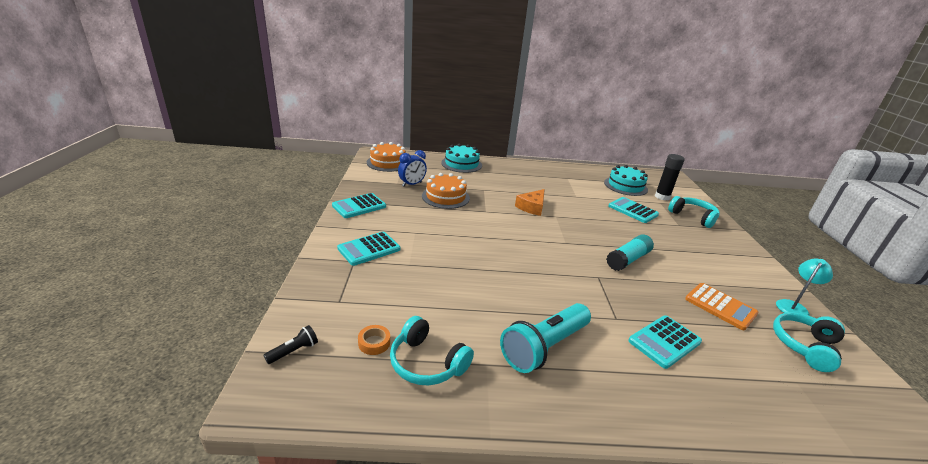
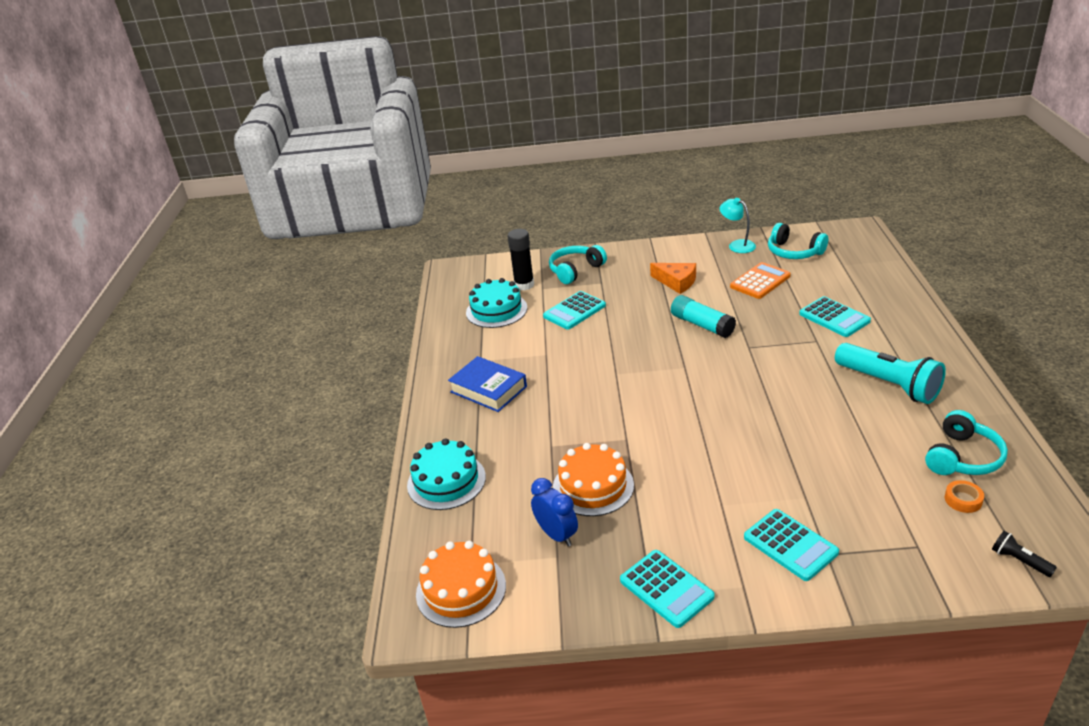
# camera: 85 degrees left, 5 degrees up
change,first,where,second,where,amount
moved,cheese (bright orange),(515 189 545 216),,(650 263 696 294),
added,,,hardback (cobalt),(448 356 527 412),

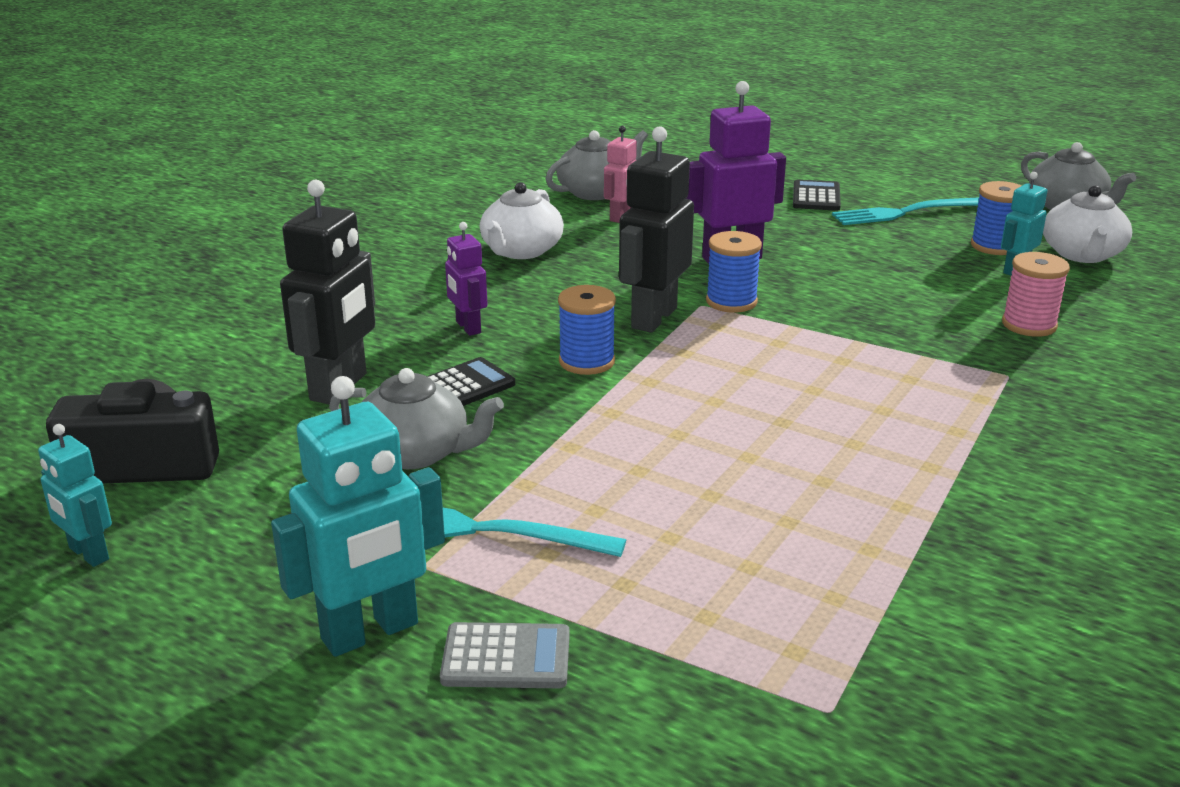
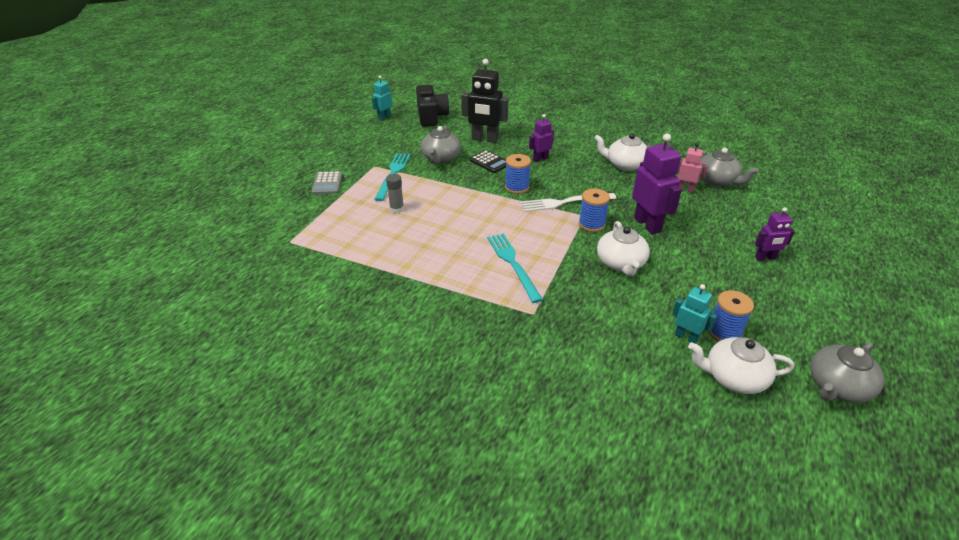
# camera: 85 degrees right, 10 degrees up
change,first,where,second,where,amount
removed,robot figure (aqua),(271 376 445 657),,,
replaced,robot figure (black),(619 126 694 333),dinner fork (white),(521 193 616 212),
replaced,adding machine (black),(793 179 841 211),robot figure (royal purple),(755 207 795 261),
moved,dinner fork (aqua),(832 197 979 225),,(487 233 543 303),
removed,spool (pink),(1002 252 1070 337),,,
added,,,stick of glue (gray),(386 174 404 213),
added,,,china teapot (white),(597 221 650 276),

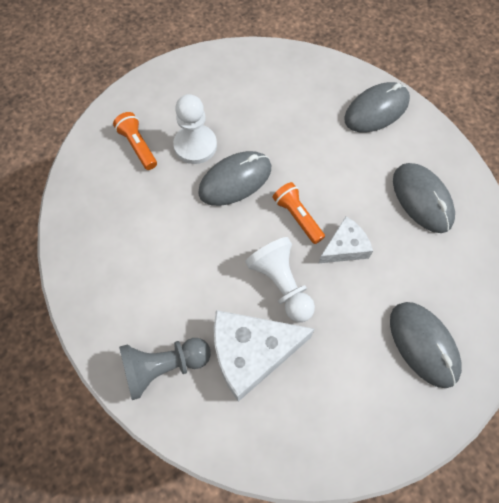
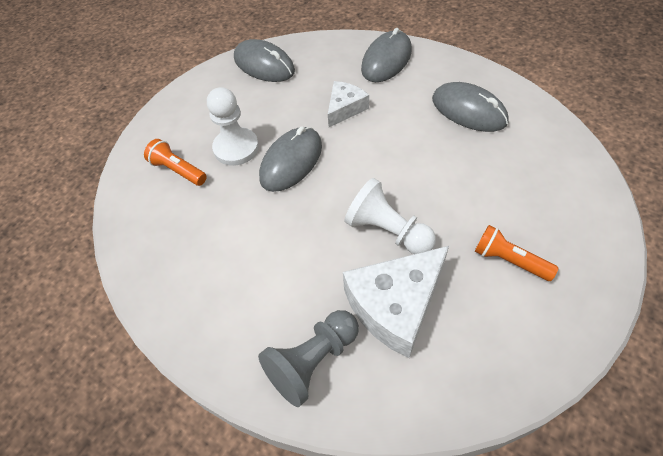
# camera: 20 degrees left, 10 degrees down
change,first,where,second,where,amount
moved,flashlight (bright orange),(273 182 325 244),,(474 225 558 281),
moved,cheese (white),(319 216 373 263),,(328 81 369 127),
moved,PC mouse (gray),(390 302 462 388),,(234 39 295 82),

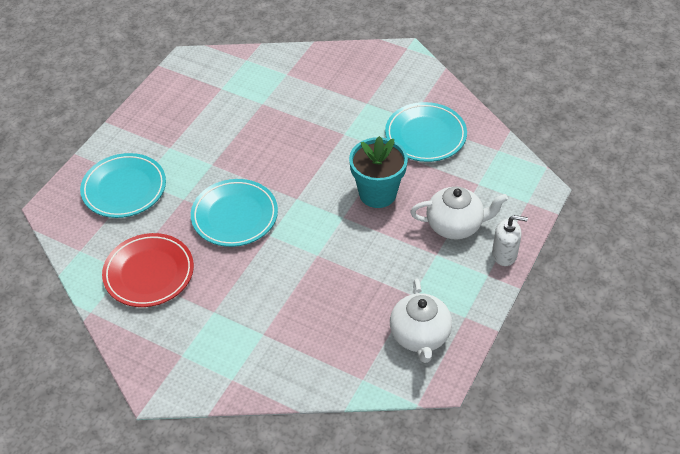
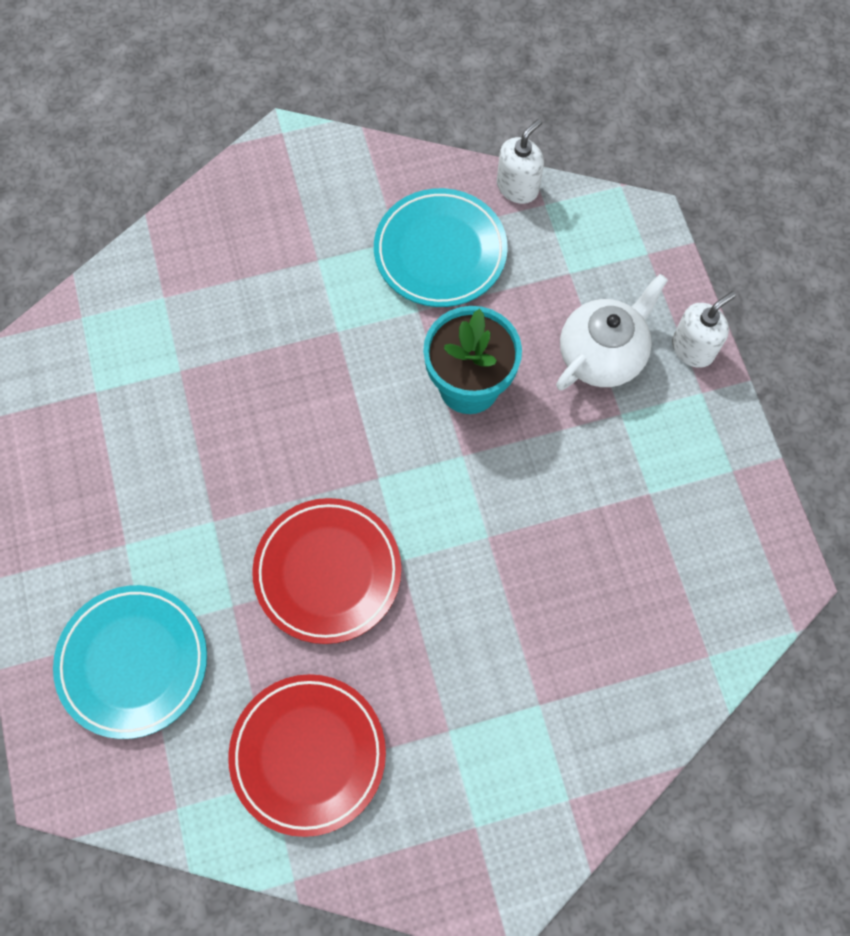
# camera: 45 degrees left, 20 degrees up
change,first,where,second,where,amount
recoloured,plate (aqua),(191 179 278 247),plate (crimson),(252 498 401 644),
removed,china teapot (white),(390 279 452 363),,,
added,,,soap pump (white),(497 119 544 204),

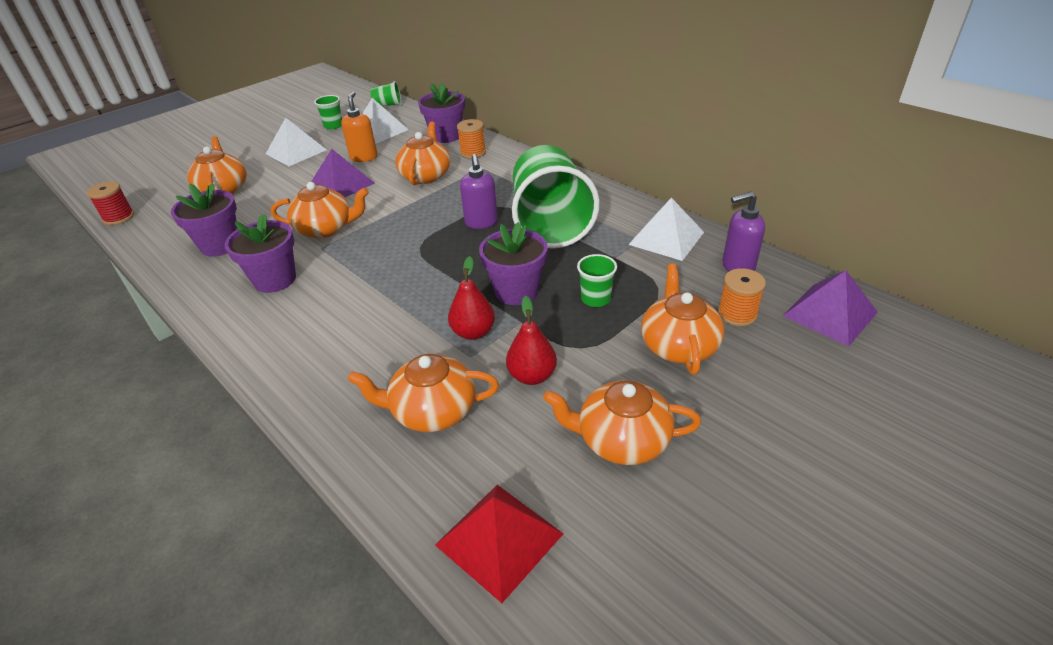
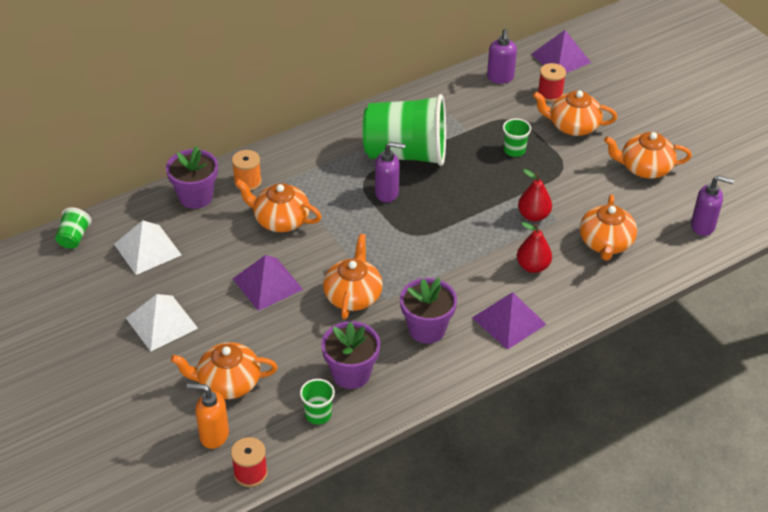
# camera: 80 degrees left, 5 degrees up
change,first,where,second,where,amount
moved,cup (emerald),(314 95 342 129),,(300 379 335 424),
moved,soap pump (bright orange),(341 91 377 162),,(187 383 229 449),
replaced,solid pyramid (crimson),(435 485 563 603),soap pump (royal purple),(691 175 734 236),
removed,plant pot (royal purple),(479 222 548 305),,,
moved,toy pear (crimson),(506 296 557 385),,(517 222 552 273),
turned,china teapot (bright orange),(543 380 701 465),,(604 132 692 179),75 degrees clockwise
removed,solid pyramid (white),(628 198 704 261),,,
recoloured,spool (bright orange),(718 268 766 326),spool (crimson),(538 63 566 102),
added,,,solid pyramid (royal purple),(472 292 547 350),

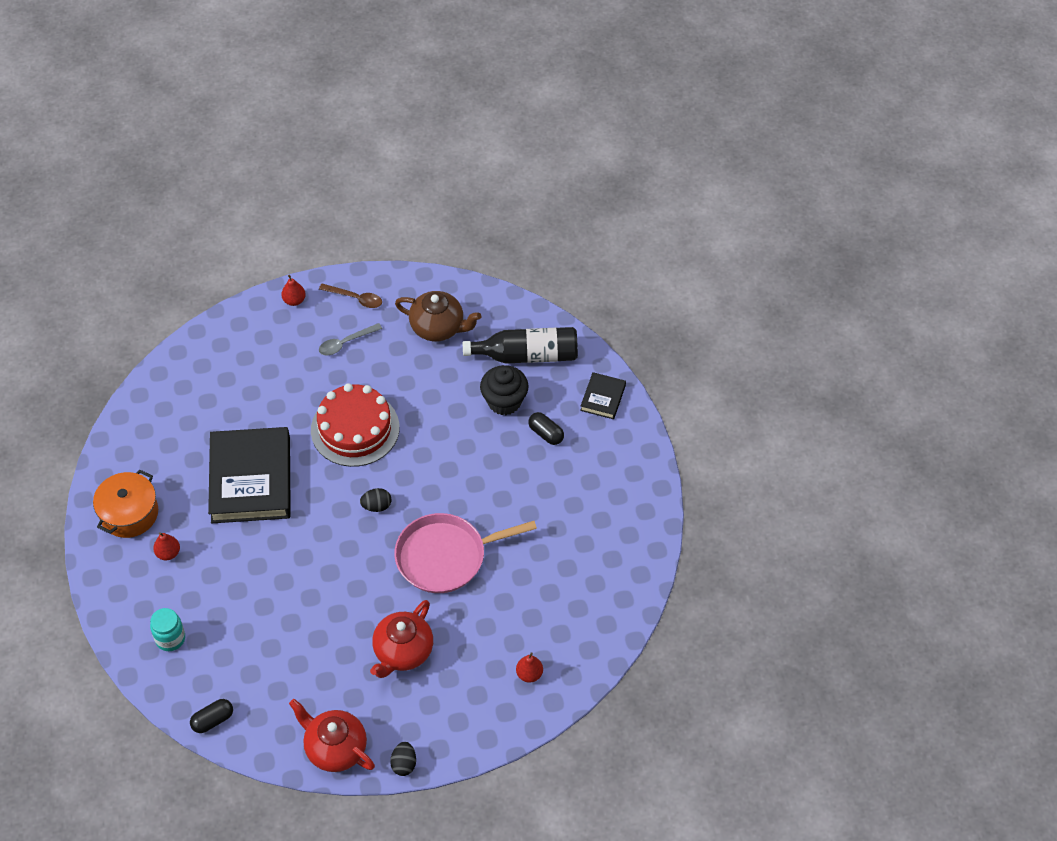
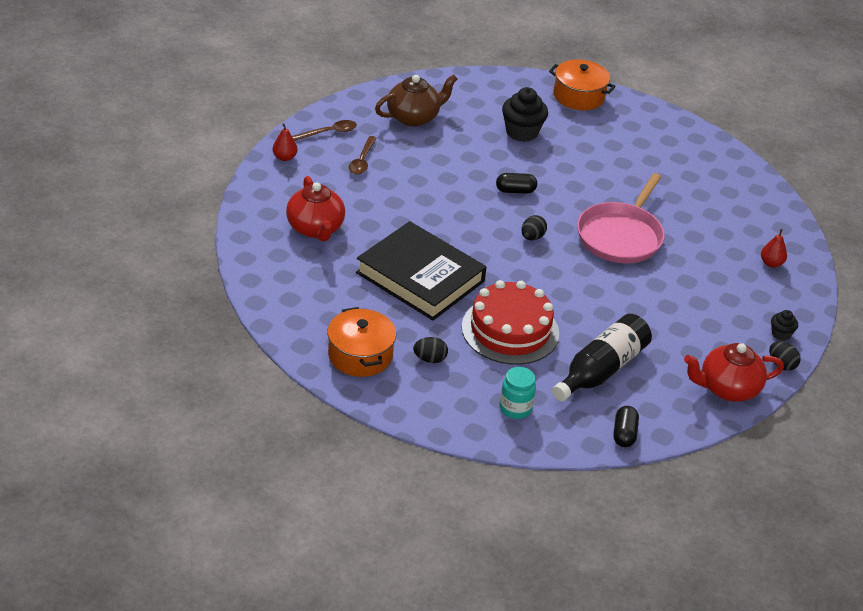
# camera: 50 degrees left, 15 degrees down
change,first,where,second,where,amount
replaced,toy pear (crimson),(153 532 180 561),toy egg (black),(413 337 448 363),
moved,layer cake (crimson),(311 383 400 467),,(462 280 559 365),
recoloured,spoon (gray),(319 323 382 356),spoon (russet),(349 136 377 175),
moved,china teapot (crimson),(370 600 433 678),,(286 176 345 242),
moved,flask (black),(463 327 578 364),,(552 314 652 401),
moved,capsule (black),(528 412 564 445),,(496 173 537 194),
replaced,hardback (black),(580 372 626 419),cooking pot (bright orange),(549 59 616 110),
added,,,muffin (black),(771 310 798 341),

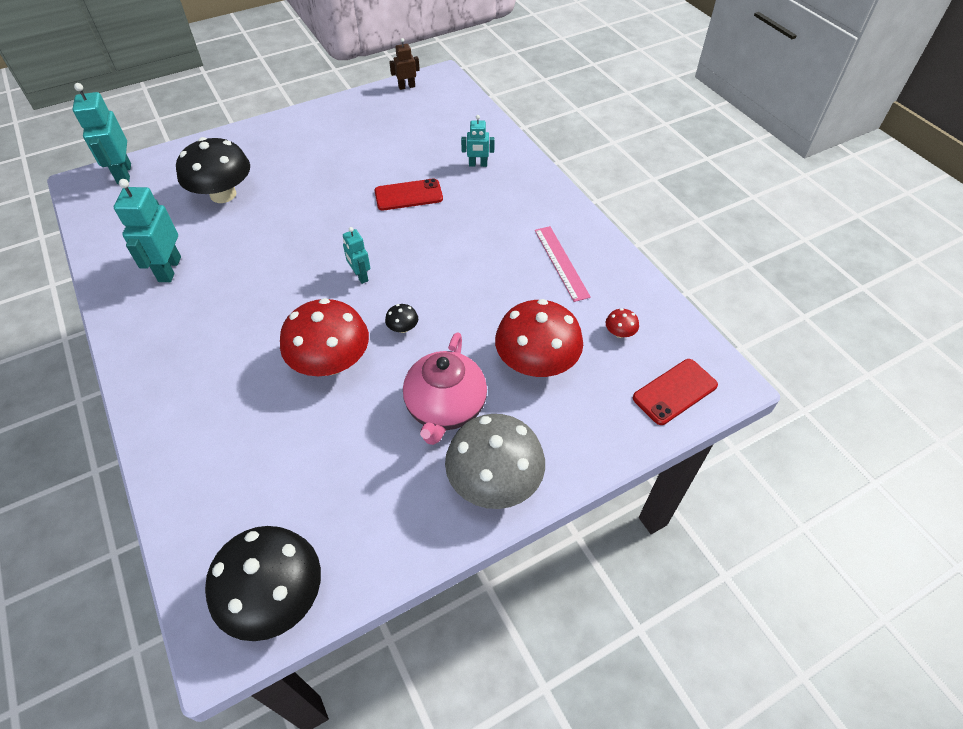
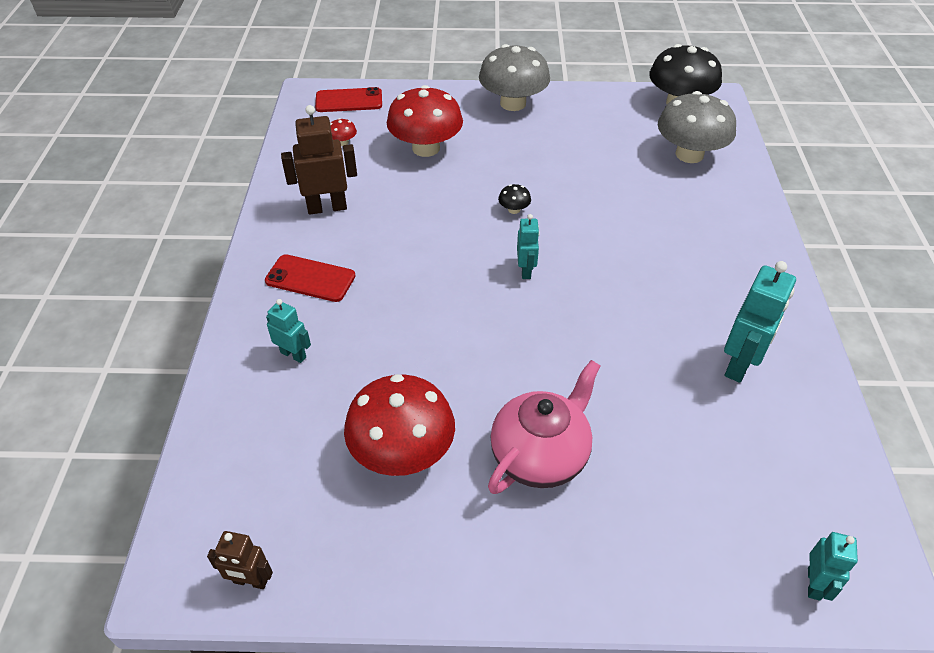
# camera: 150 degrees left, 5 degrees down
change,first,where,second,where,amount
resized,robot figure (aqua),(73 83 131 184),,(808 532 858 601),x0.58
removed,fungus (black),(176 137 250 203),,,
moved,fungus (crimson),(280 298 369 376),,(344 374 455 476),
moved,smartphone (crimson),(375 178 443 211),,(265 254 355 302),
moved,china teapot (pink),(403 332 487 445),,(488 360 601 494),
replaced,measuring stick (pink),(535 226 591 302),robot figure (russet),(281 105 357 214),
added,,,fungus (gray),(658 91 736 163),

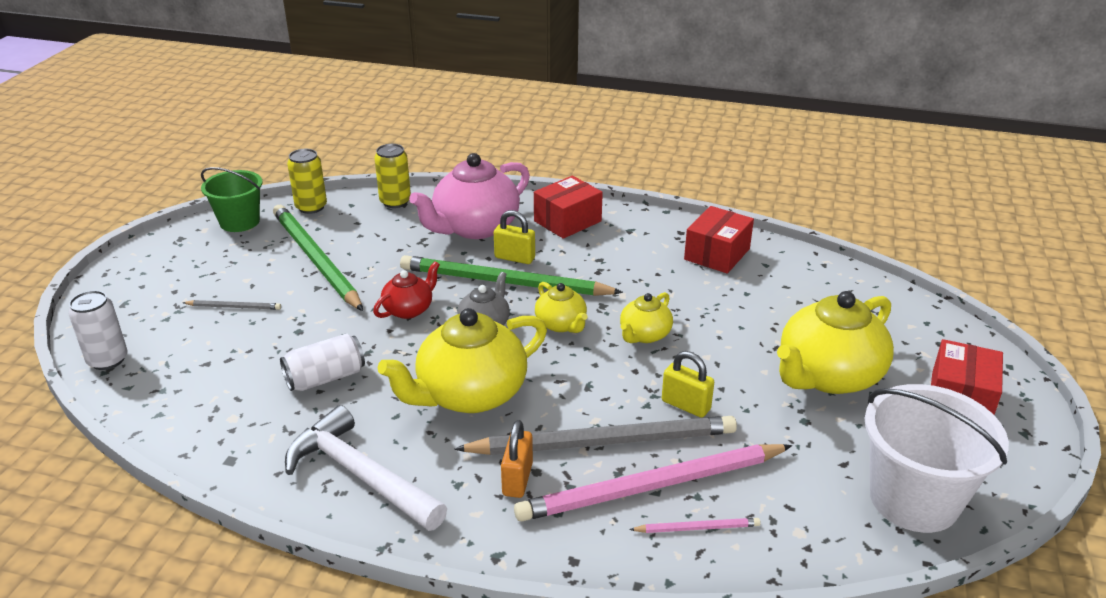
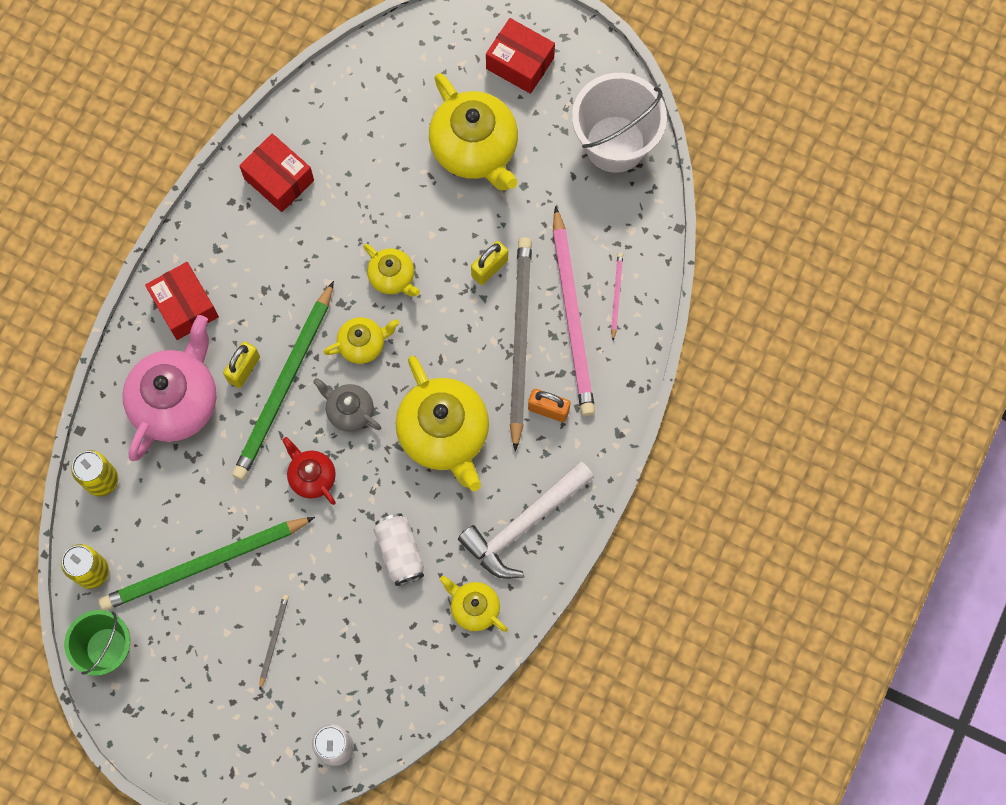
# camera: 80 degrees left, 40 degrees up
change,first,where,second,where,amount
turned,china teapot (pink),(409 153 530 239),,(122 315 216 461),120 degrees counterclockwise
added,,,china teapot (yellow),(440 576 508 632),

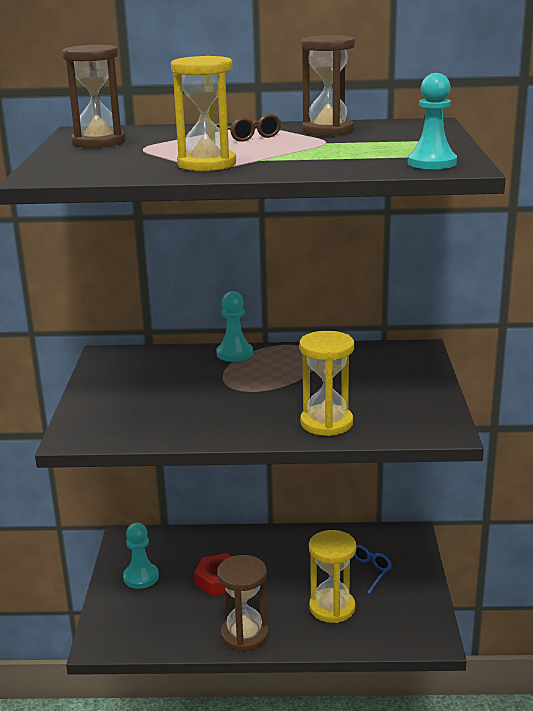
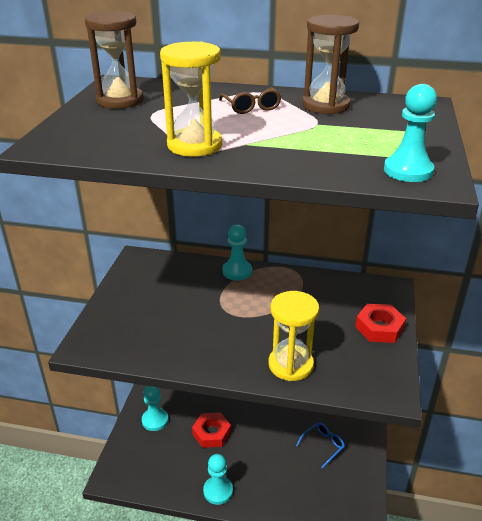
# camera: 10 degrees right, 10 degrees up
change,first,where,second,where,amount
replaced,sand timer (russet),(217 555 269 652),game pawn (aqua),(203 454 233 505),
removed,sand timer (yellow),(309 530 356 623),,,
added,,,hexagon nut (crimson),(355 304 406 343),

